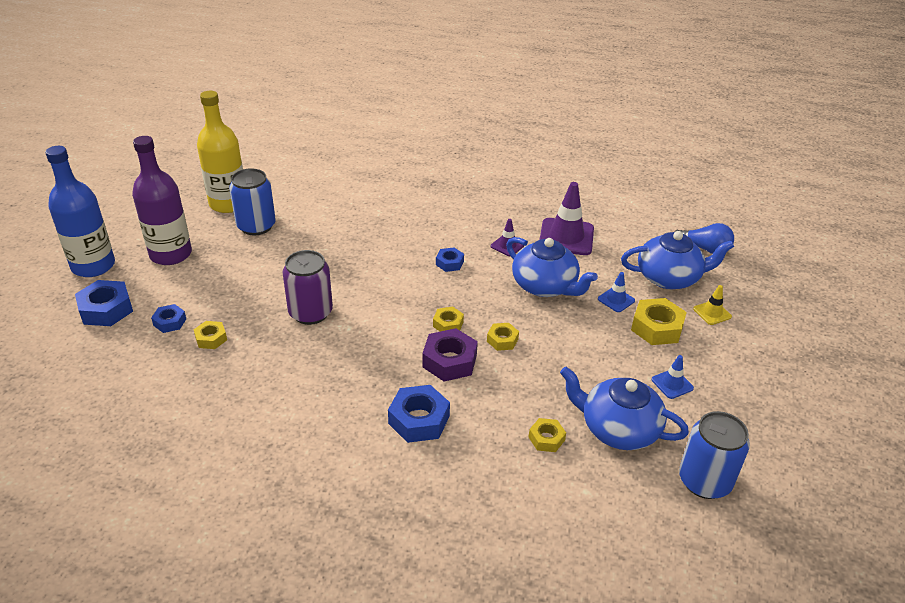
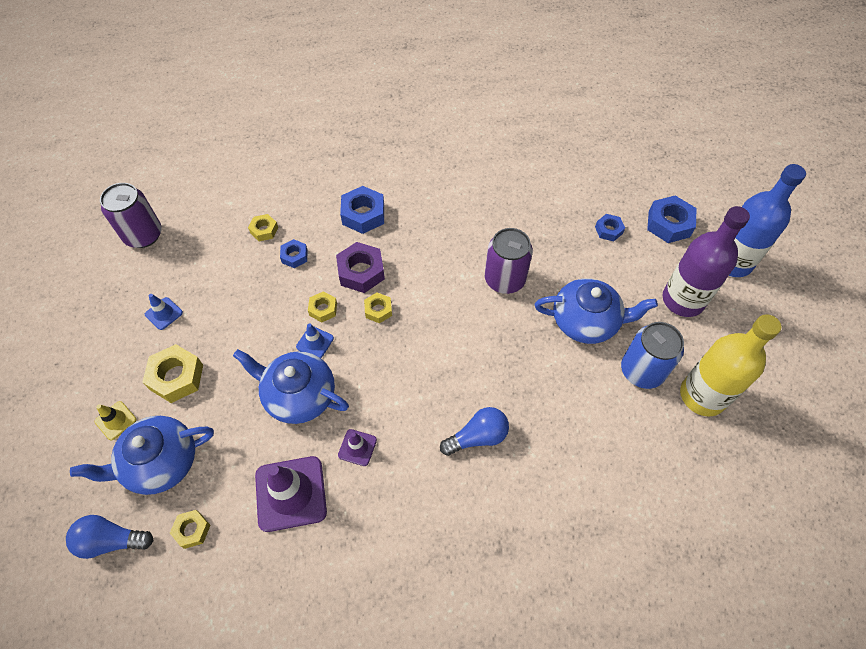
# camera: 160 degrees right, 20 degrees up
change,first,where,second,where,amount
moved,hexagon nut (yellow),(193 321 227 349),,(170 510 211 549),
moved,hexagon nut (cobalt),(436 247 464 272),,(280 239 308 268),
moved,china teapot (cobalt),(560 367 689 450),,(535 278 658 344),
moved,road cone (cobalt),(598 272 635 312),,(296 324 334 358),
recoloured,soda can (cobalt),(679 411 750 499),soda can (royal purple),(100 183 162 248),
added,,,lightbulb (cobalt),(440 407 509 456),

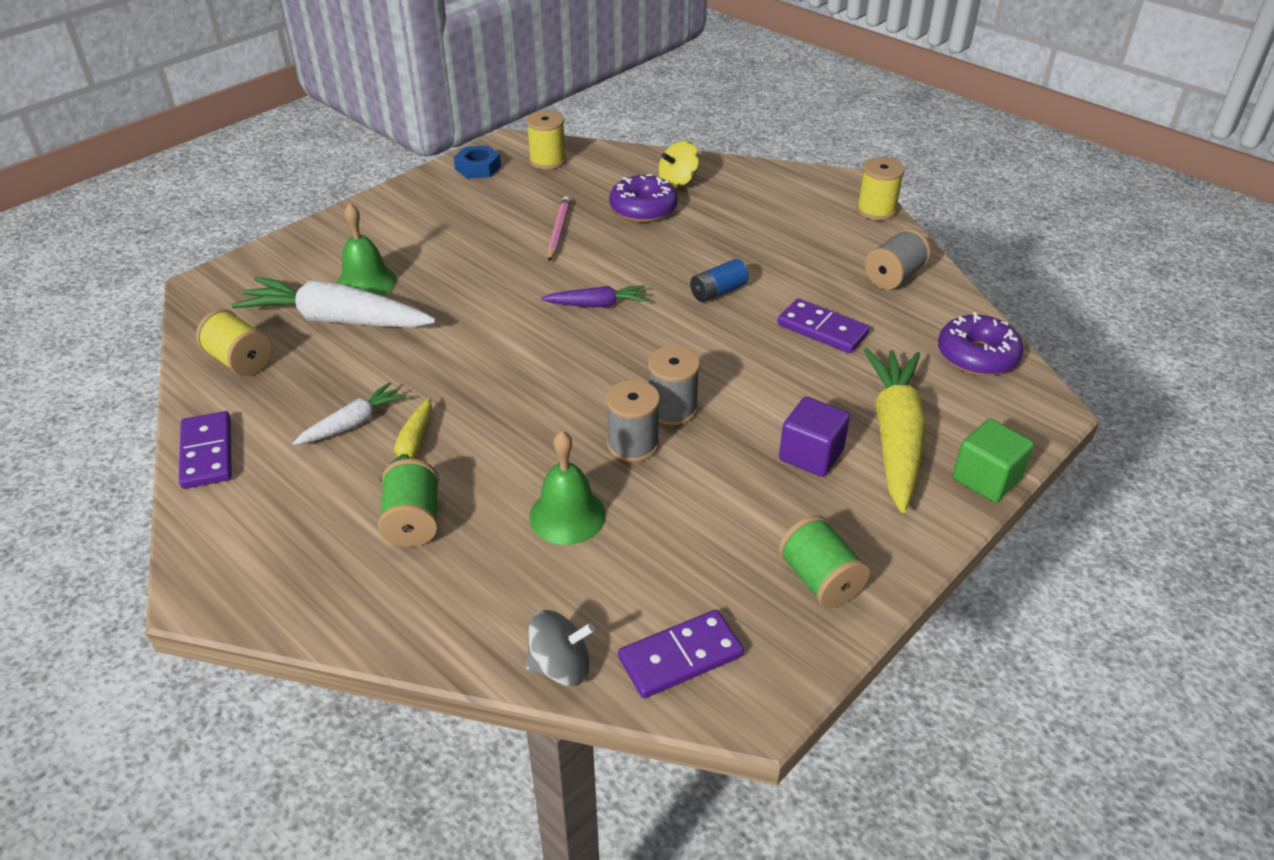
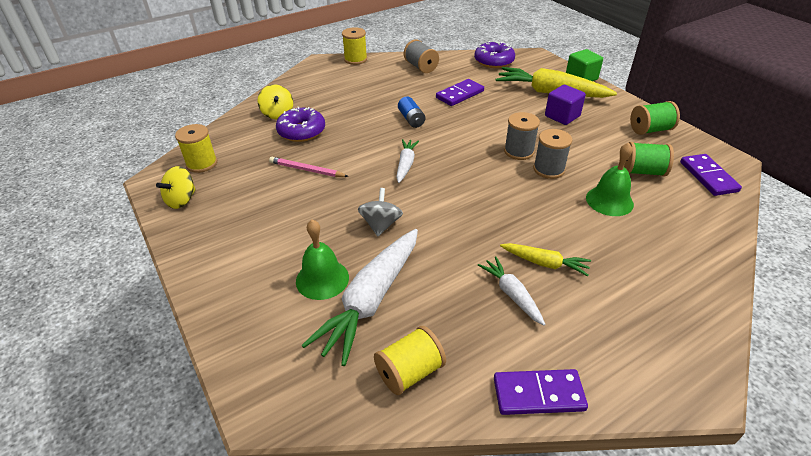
# camera: 75 degrees left, 0 degrees up
change,first,where,second,where,amount
moved,spool (emerald),(378 458 439 547),,(624 142 674 177),
replaced,hexagon nut (cobalt),(454 145 501 179),spinning top (yellow),(156 166 196 209),
moved,spinning top (gray),(526 610 595 686),,(358 188 403 236),
recoloured,carrot (royal purple),(541 285 647 307),carrot (white),(396 139 419 183),

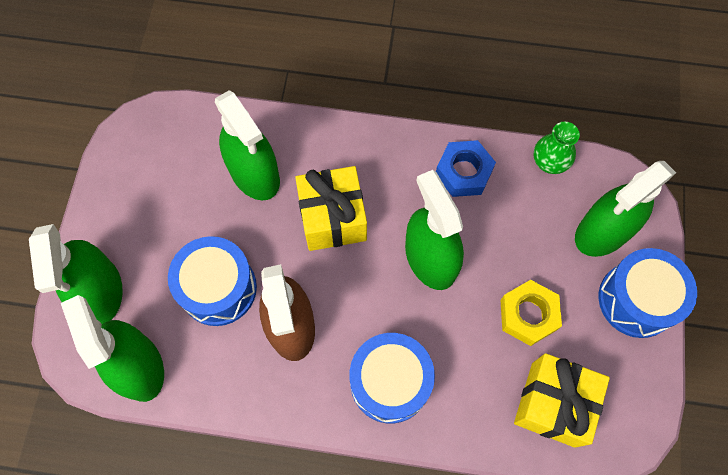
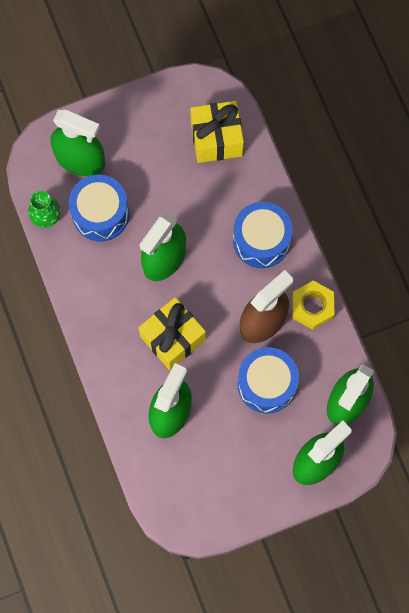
# camera: 120 degrees left, 5 degrees up
change,first,where,second,where,amount
removed,hexagon nut (cobalt),(436 140 496 197),,,
moved,hexagon nut (yellow),(500 280 562 346),,(292 280 334 330),
moved,toy drum (cobalt),(599 248 697 338),,(69 175 129 241),

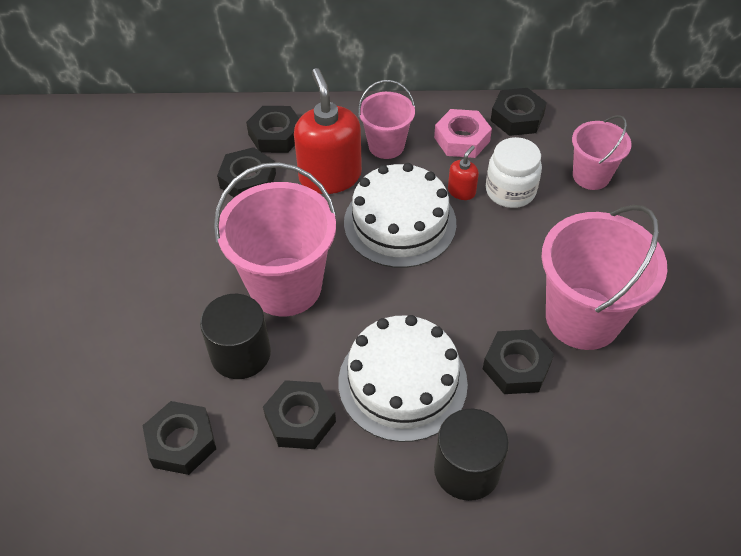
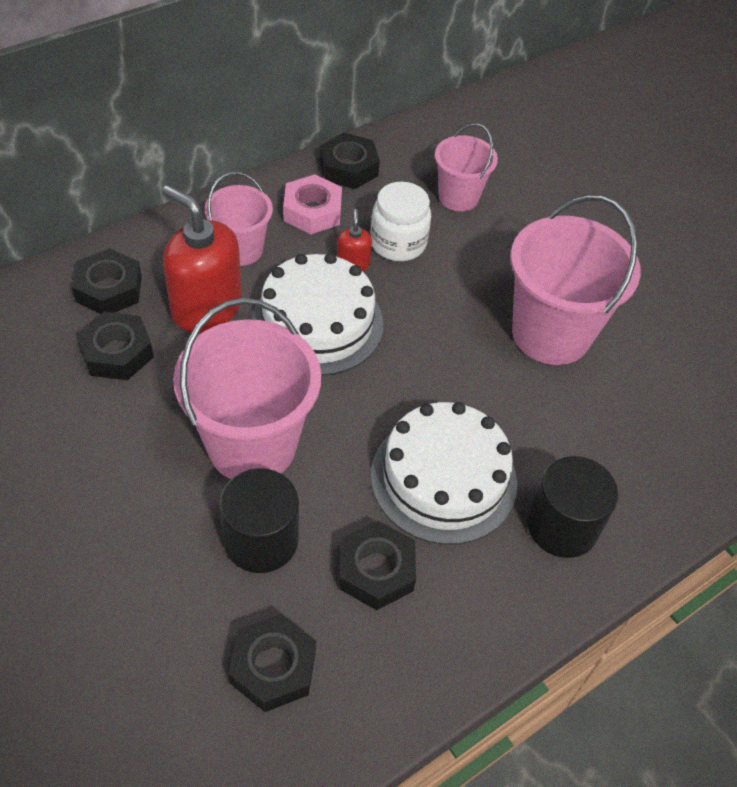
# camera: 40 degrees left, 0 degrees up
change,first,where,second,where,amount
removed,hexagon nut (black),(483 329 554 394),,,

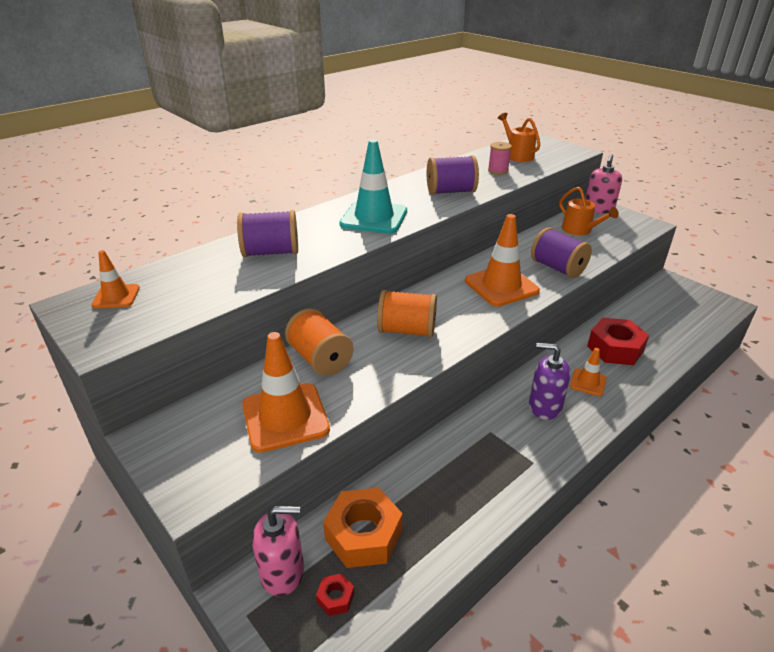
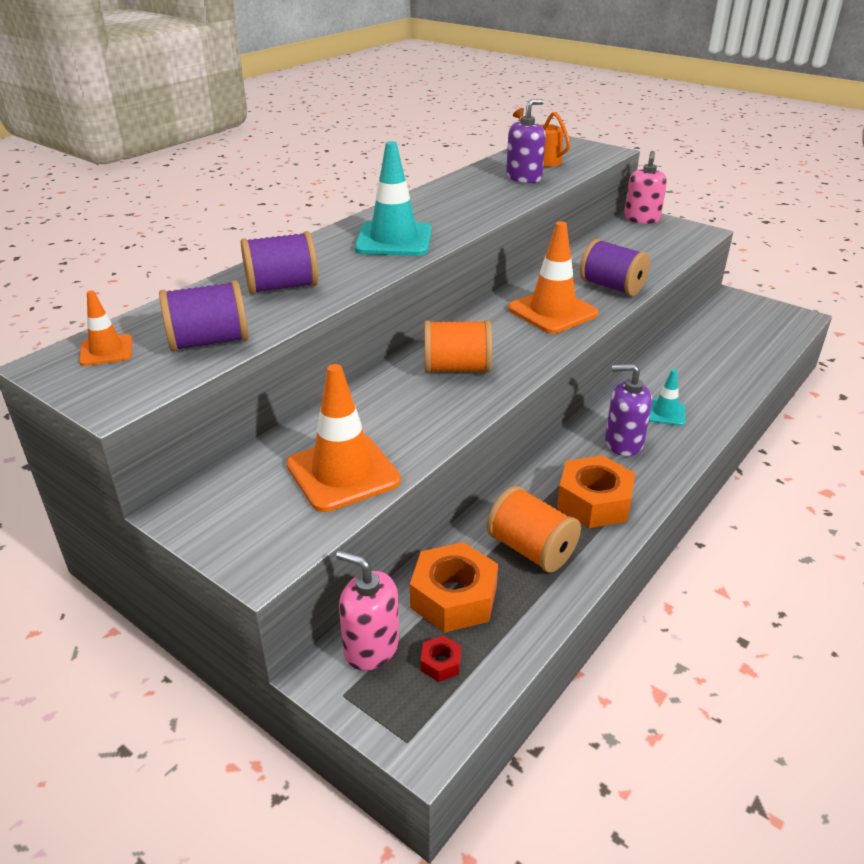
# camera: 10 degrees left, 0 degrees up
change,first,where,second,where,amount
turned,soap pump (pink),(252 506 304 597),,(336 550 399 671),135 degrees counterclockwise
moved,spool (bright orange),(285 308 353 376),,(487 486 581 573),
moved,spool (royal purple),(427 155 479 195),,(159 280 249 352),
replaced,spool (pink),(488 142 512 174),soap pump (royal purple),(506 99 546 183),
removed,sprinkling can (bright orange),(559 187 619 236),,,
recoloured,road cone (bright orange),(570 348 606 396),road cone (aqua),(649 369 685 426),
removed,hexagon nut (crimson),(587 318 649 365),,,
added,,,hexagon nut (bright orange),(557 455 635 528),

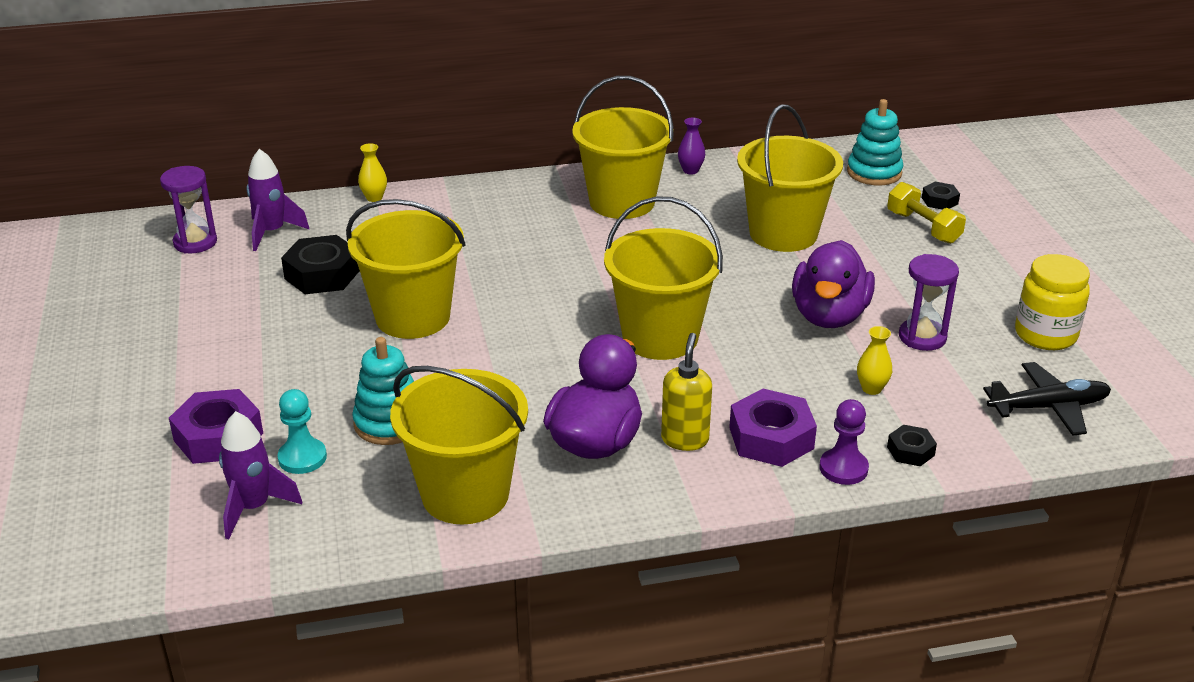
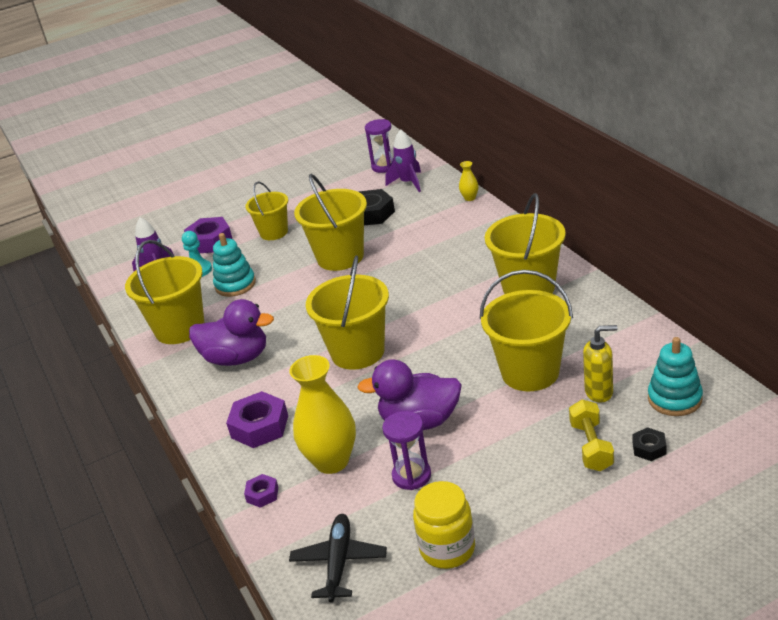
# camera: 80 degrees right, 0 degrees up
change,first,where,second,where,amount
moved,soap pump (yellow),(661 333 712 451),,(583 325 618 403),
removed,tall vase (royal purple),(678 118 705 175),,,
removed,game pawn (royal purple),(819 399 869 485),,,
resized,tall vase (yellow),(857 326 892 395),,(289 355 356 474),x2.29
turned,dumbbell (yellow),(887 182 966 244),,(569 399 614 471),45 degrees counterclockwise
recoloured,hexagon nut (black),(887 425 937 466),hexagon nut (royal purple),(244 474 278 508),
turned,plane (black),(983 362 1111 436),,(289 514 387 603),150 degrees counterclockwise
added,,,sand bucket (yellow),(245 181 288 240),

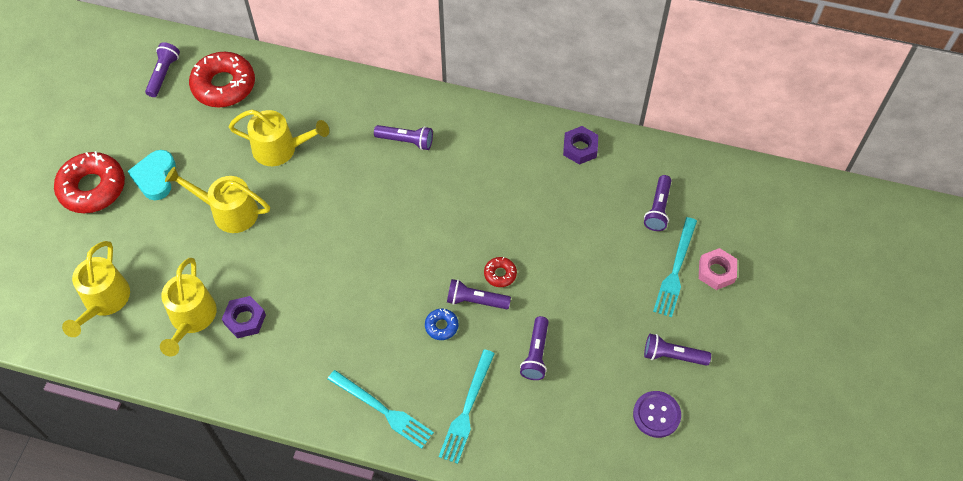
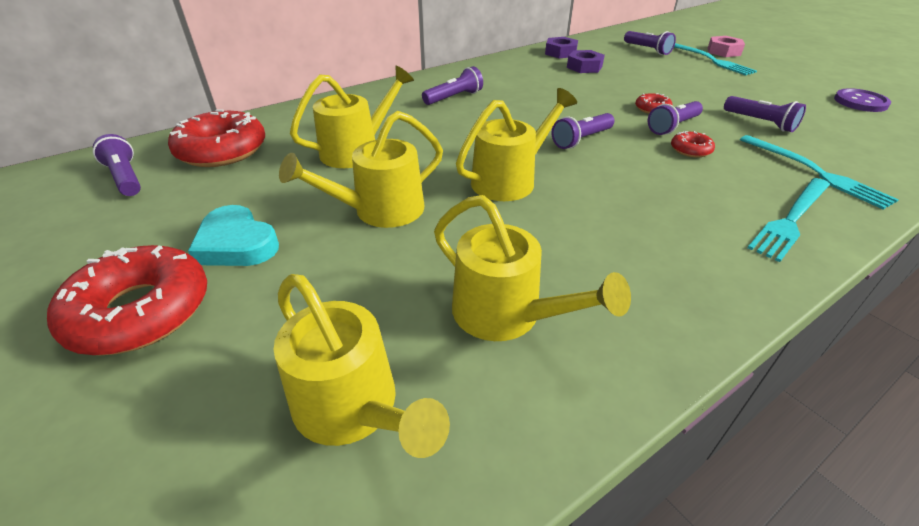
# camera: 50 degrees left, 20 degrees down
change,first,where,second,where,amount
moved,hexagon nut (royal purple),(222 296 266 338),,(567 50 605 73),
turned,dinner fork (aqua),(328 370 434 449),,(748 178 830 262),150 degrees clockwise
recoloured,donut (cobalt),(425 308 459 340),donut (crimson),(671 131 715 158),
moved,flashlight (royal purple),(644 334 711 366),,(551 113 614 149),
added,,,sprinkling can (yellow),(456 88 577 201),

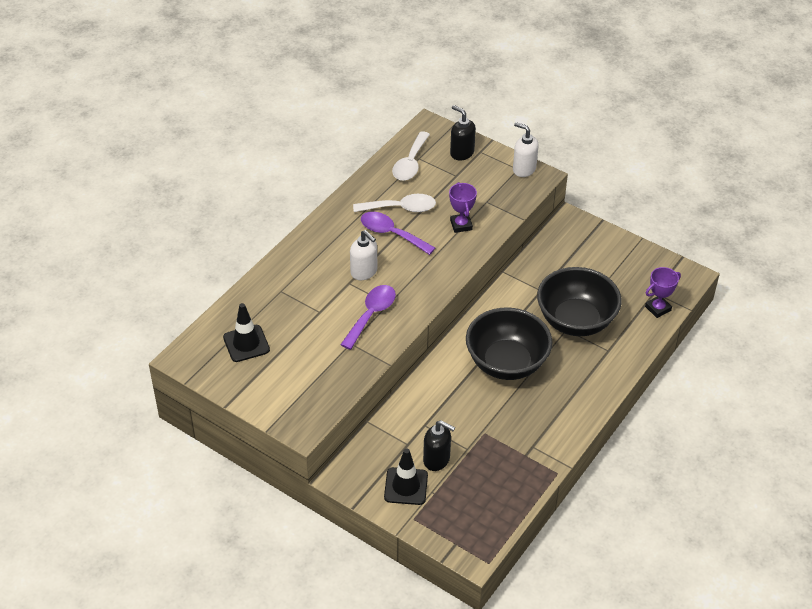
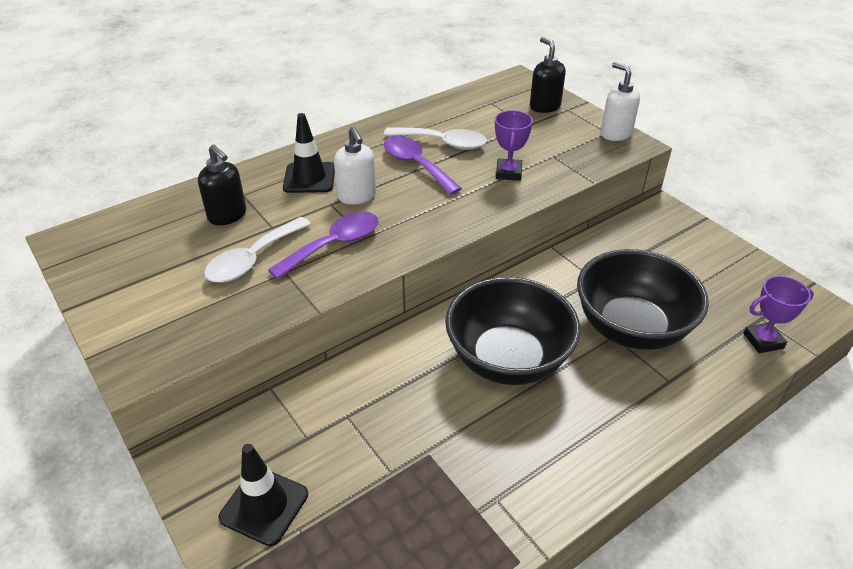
# camera: 20 degrees right, 5 degrees down
change,first,where,second,where,amount
moved,road cone (black),(223 303 270 362),,(283 113 335 193),
moved,spoon (white),(392 131 430 181),,(204 217 311 283),
moved,soap pump (black),(423 420 455 471),,(198 144 246 225),

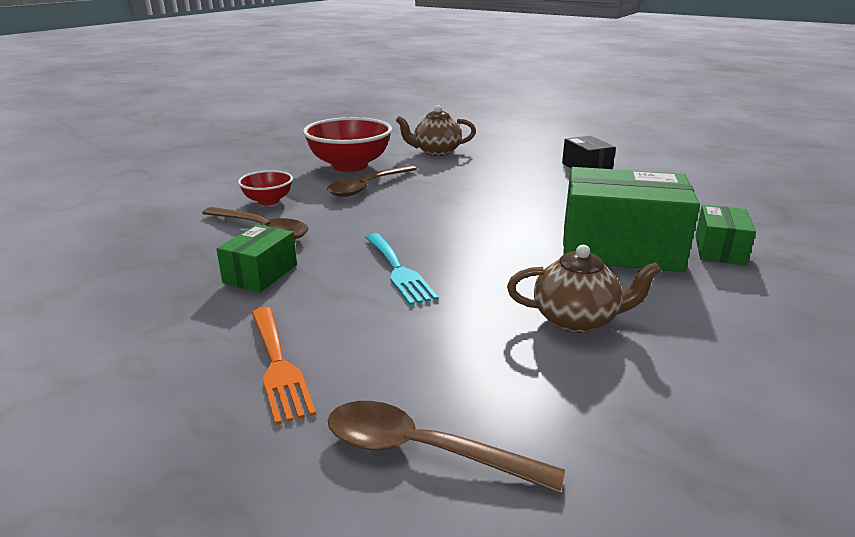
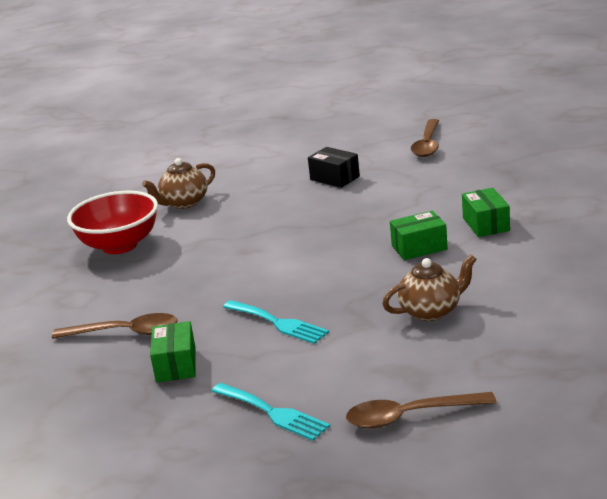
# camera: 25 degrees left, 0 degrees up
change,first,where,second,where,amount
removed,serving bowl (crimson),(238 170 293 205),,,
recoloured,dinner fork (bright orange),(252 307 316 425),dinner fork (aqua),(211 383 330 441),
moved,spoon (russet),(327 165 417 197),,(411 119 439 157),
resized,box (emerald),(563 167 700 272),,(390 211 448 260),x0.51

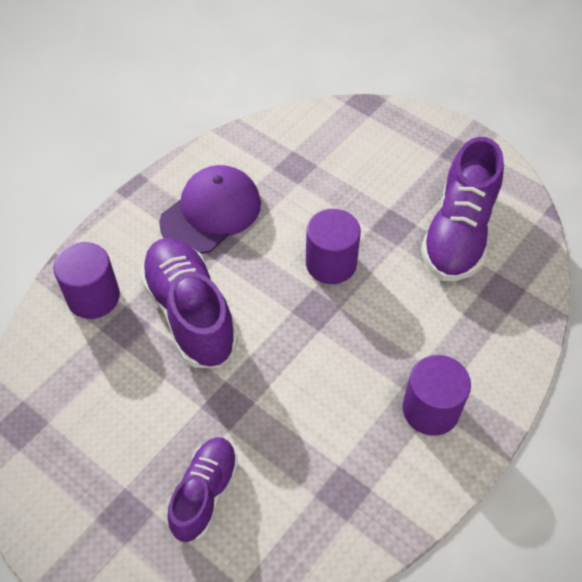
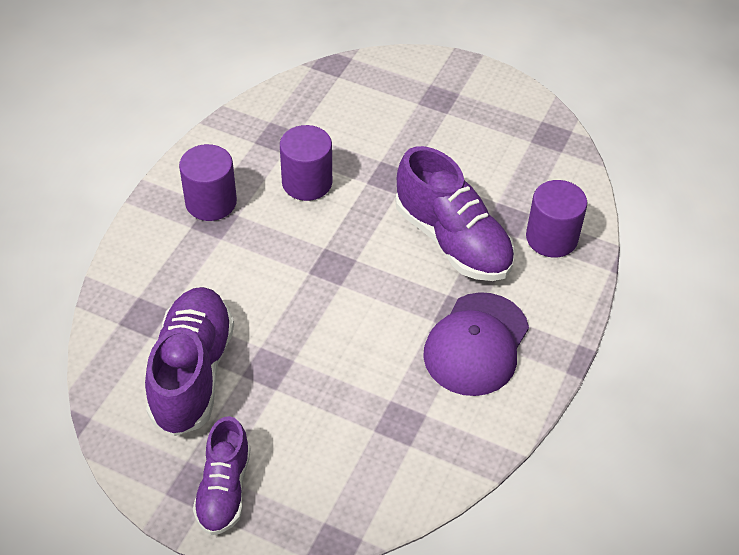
# camera: 165 degrees right, 5 degrees down
change,first,where,second,where,amount
moved,sneaker (royal purple),(167 437 238 542),,(193 416 250 535),
moved,cylinder shape (royal purple),(306 209 361 284),,(280 125 332 201),

